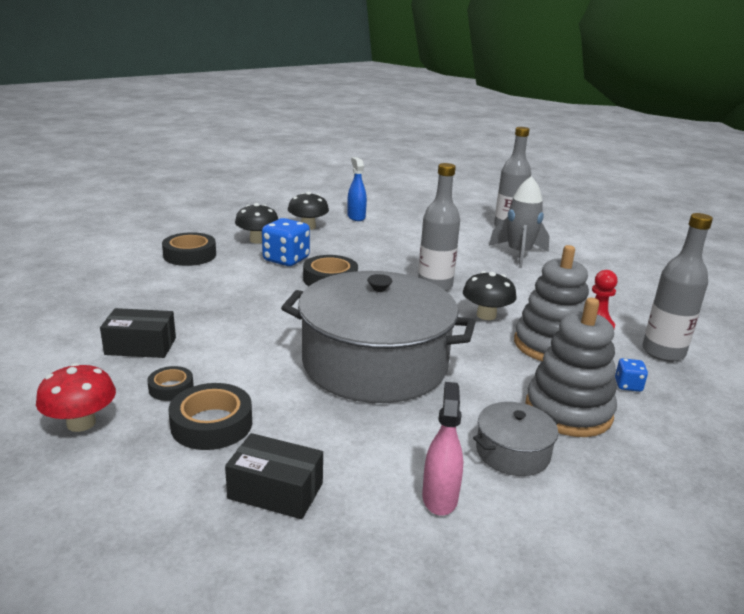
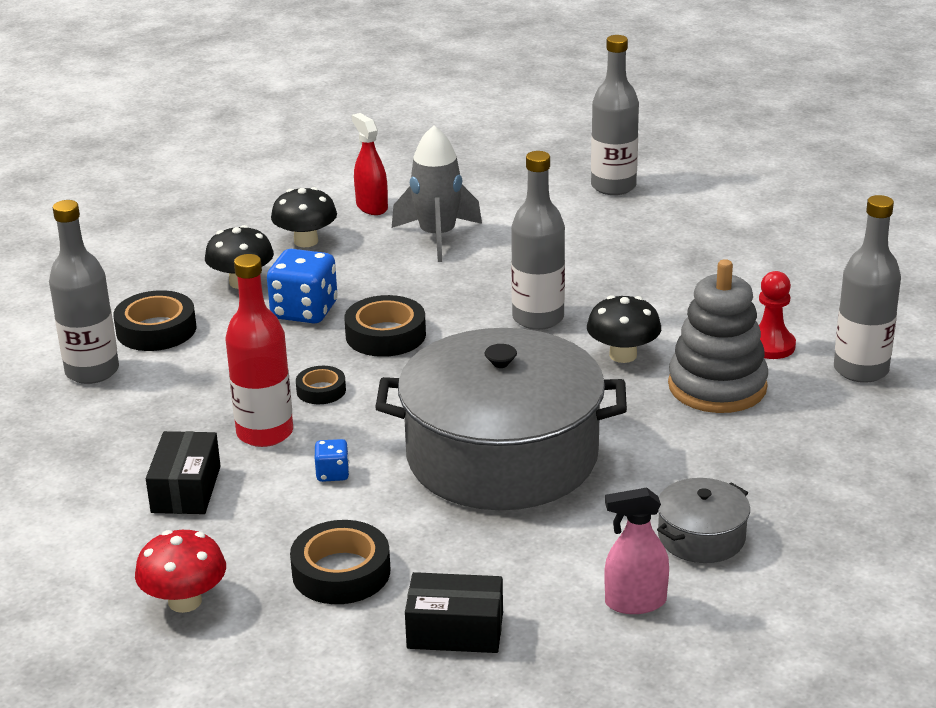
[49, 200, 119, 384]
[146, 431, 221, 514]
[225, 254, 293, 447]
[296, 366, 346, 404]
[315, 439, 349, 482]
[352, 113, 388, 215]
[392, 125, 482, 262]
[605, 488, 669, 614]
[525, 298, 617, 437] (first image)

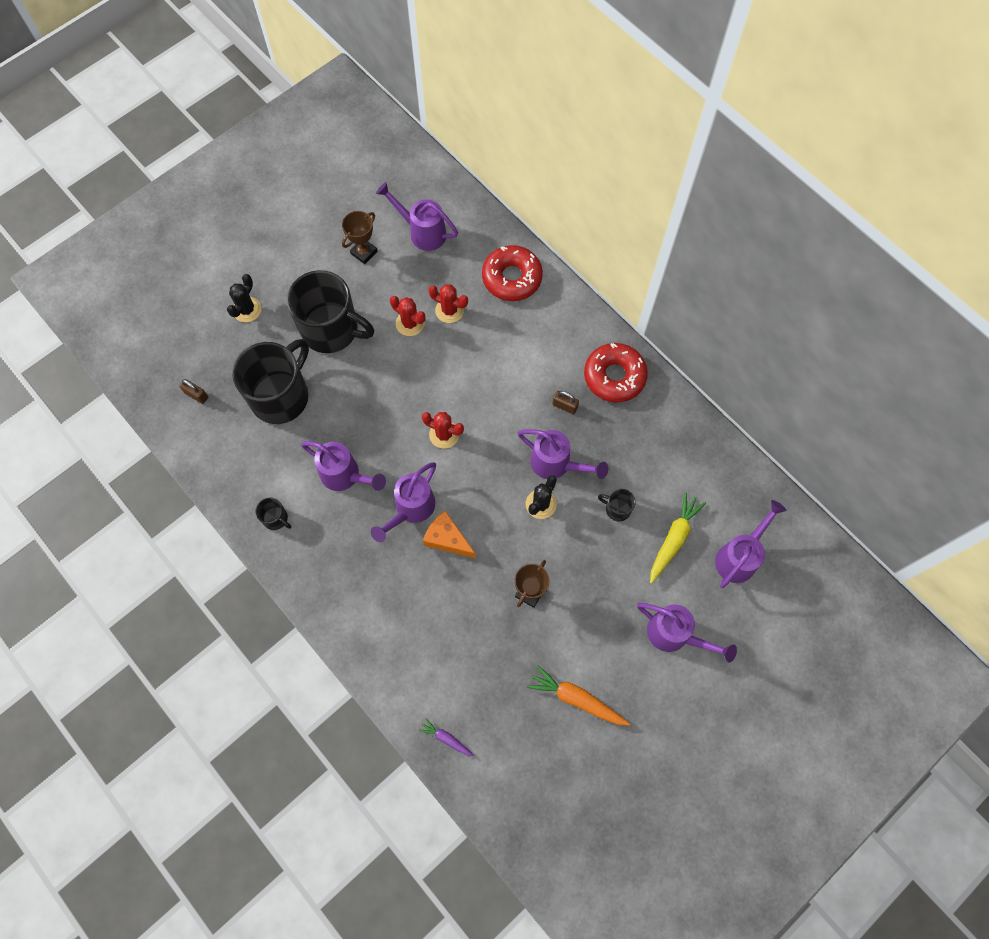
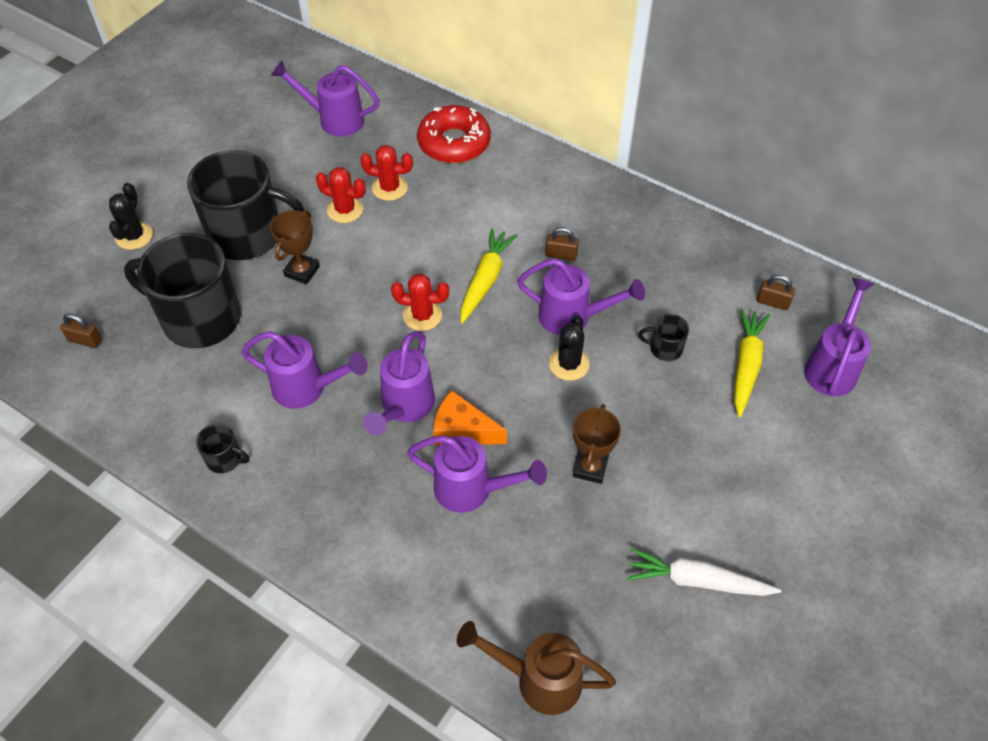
[124, 233, 241, 348]
[270, 210, 320, 285]
[407, 435, 547, 513]
[457, 621, 616, 715]
[460, 228, 517, 324]
[627, 548, 781, 596]
[757, 274, 795, 310]
[584, 343, 648, 402] (first image)

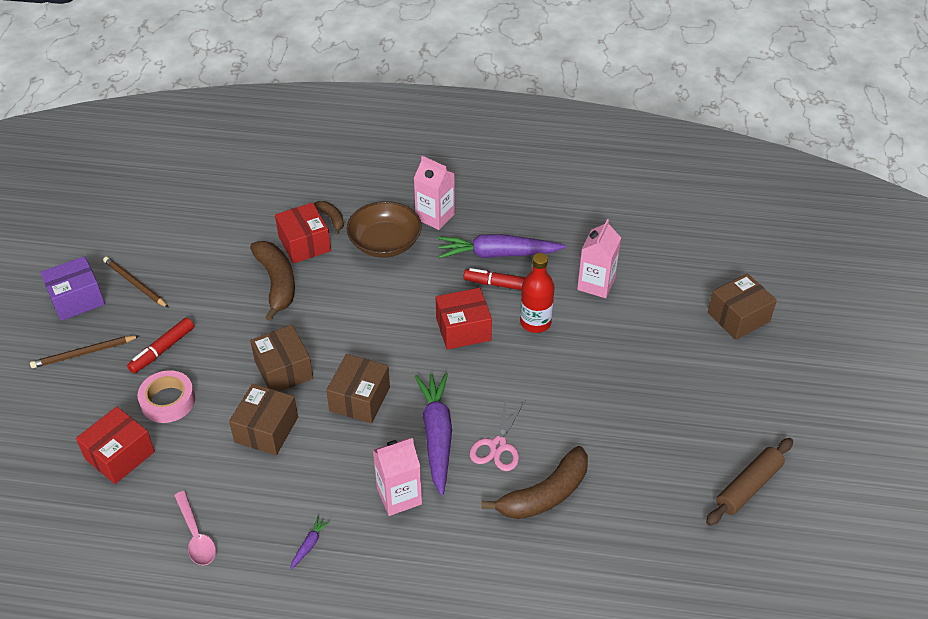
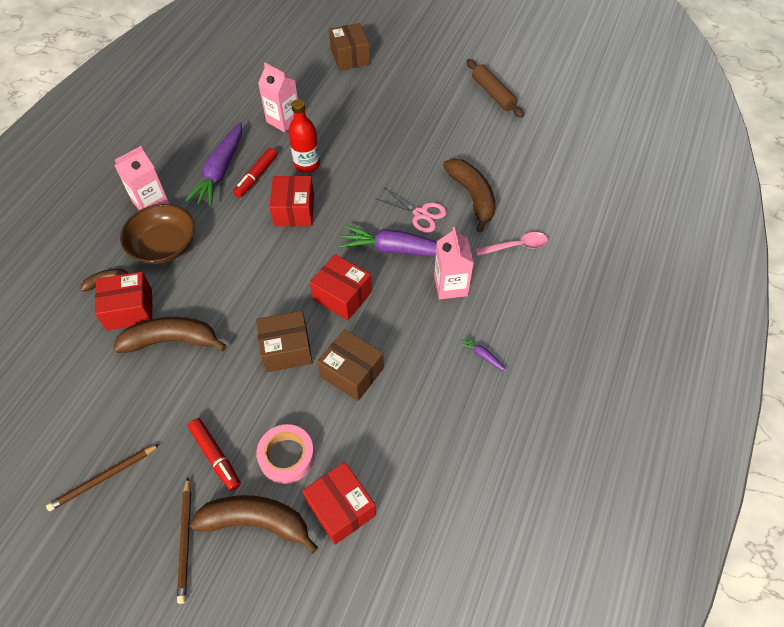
[190, 495, 318, 554]
[310, 254, 372, 320]
[475, 232, 548, 256]
[40, 256, 105, 321] (first image)

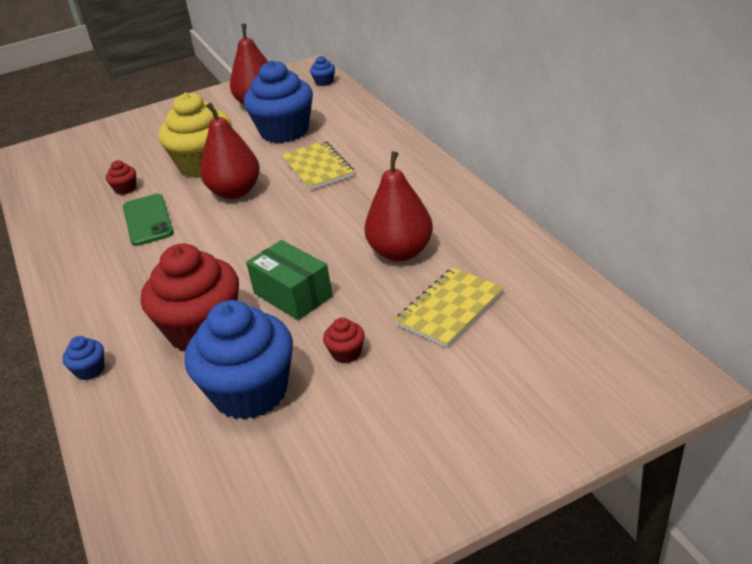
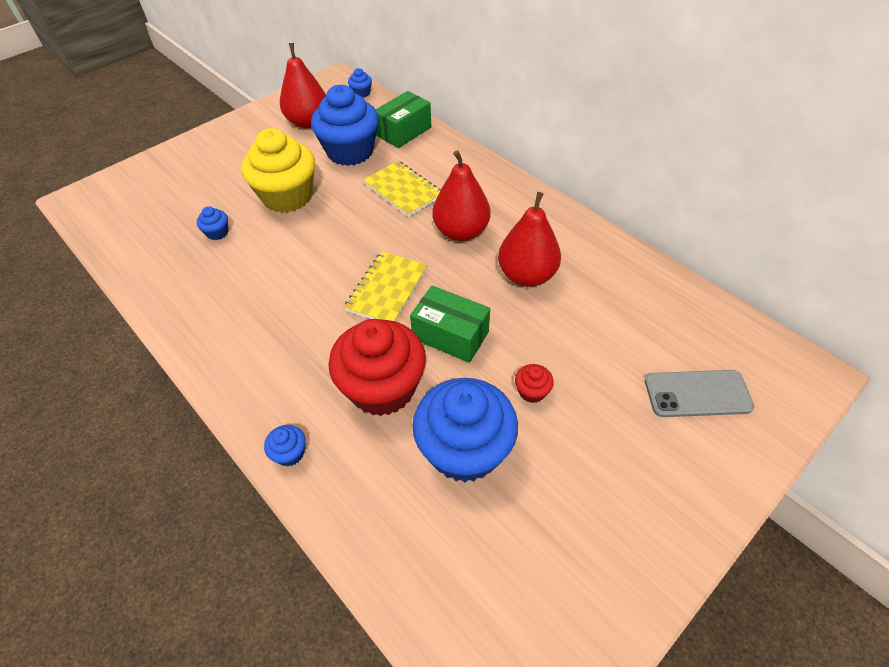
[197, 206, 228, 240]
[344, 251, 427, 322]
[375, 91, 431, 148]
[433, 150, 490, 241]
[645, 370, 754, 417]
[123, 194, 174, 246] (first image)

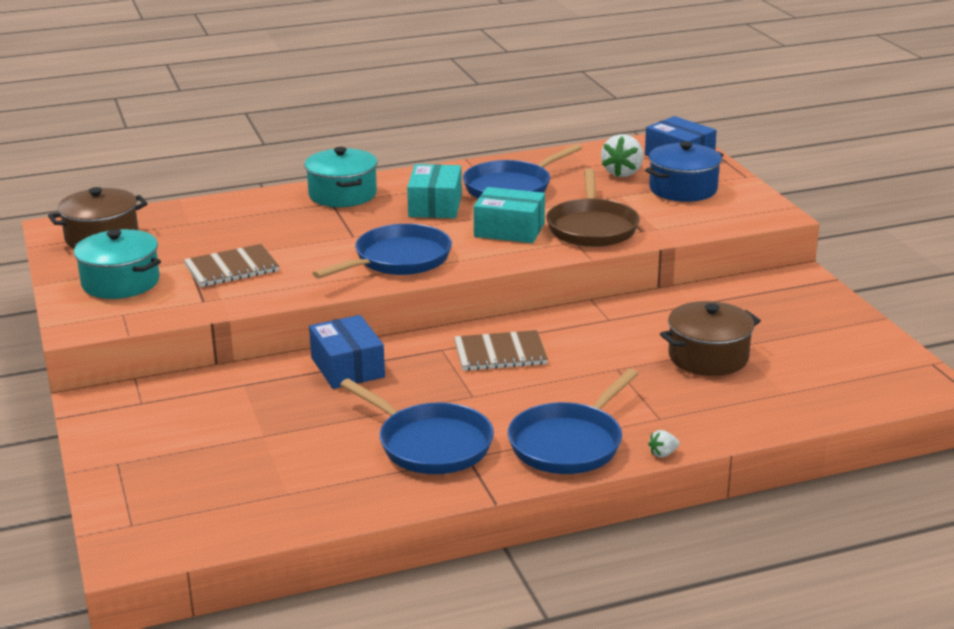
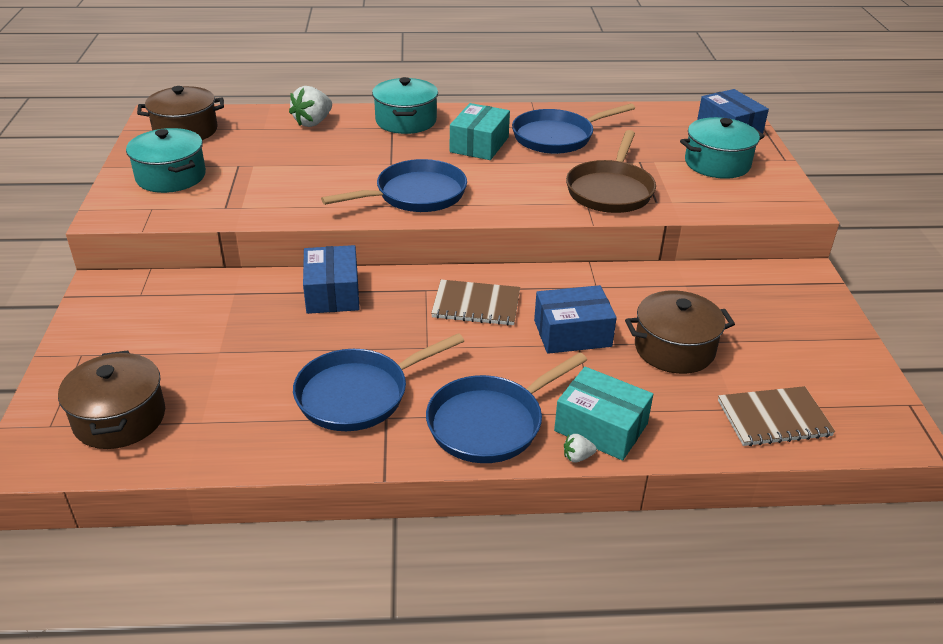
[58, 350, 165, 449]
[289, 86, 332, 127]
[293, 333, 464, 431]
[534, 285, 617, 354]
[554, 367, 653, 461]
[680, 117, 765, 179]
[718, 386, 835, 446]

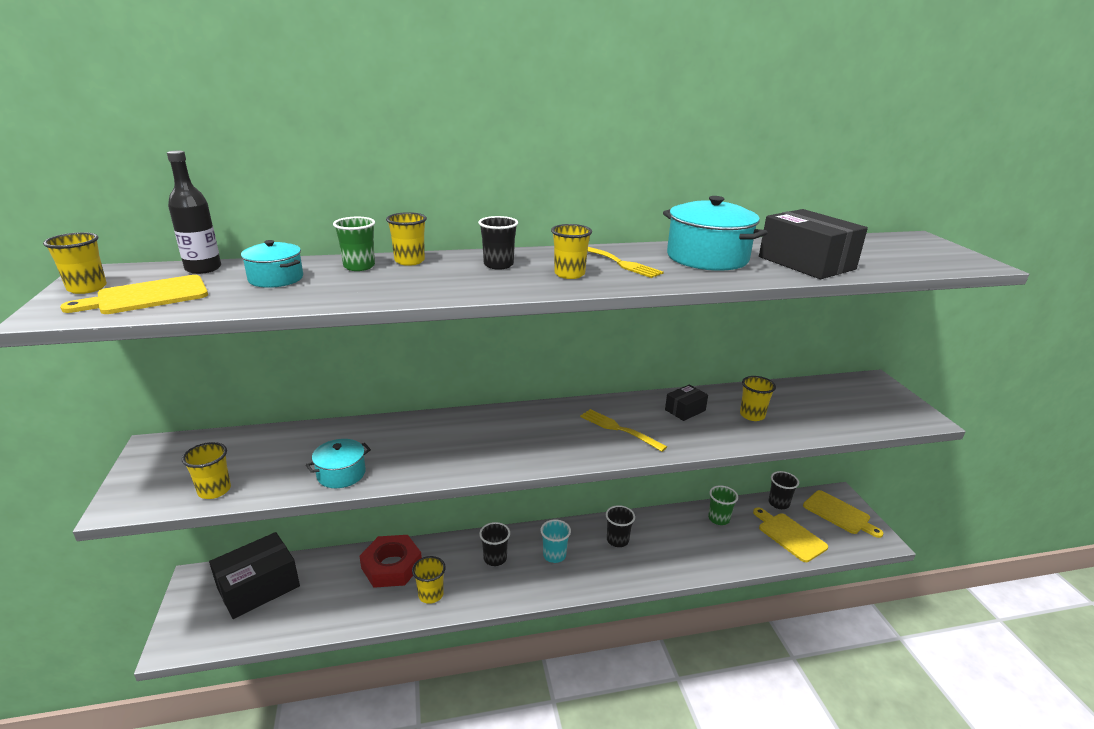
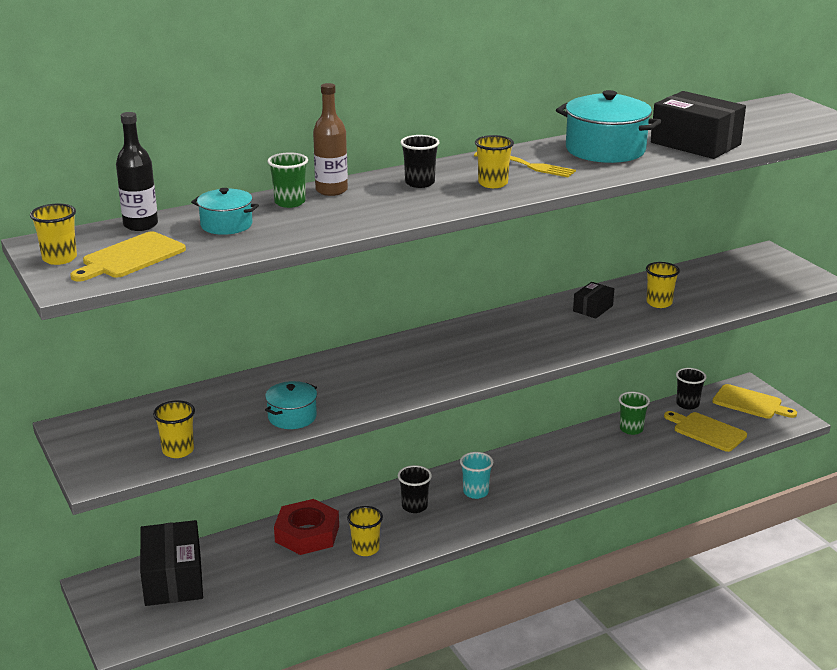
[140, 520, 203, 606]
[313, 83, 348, 196]
[580, 409, 667, 452] (first image)
[606, 505, 635, 547] (first image)

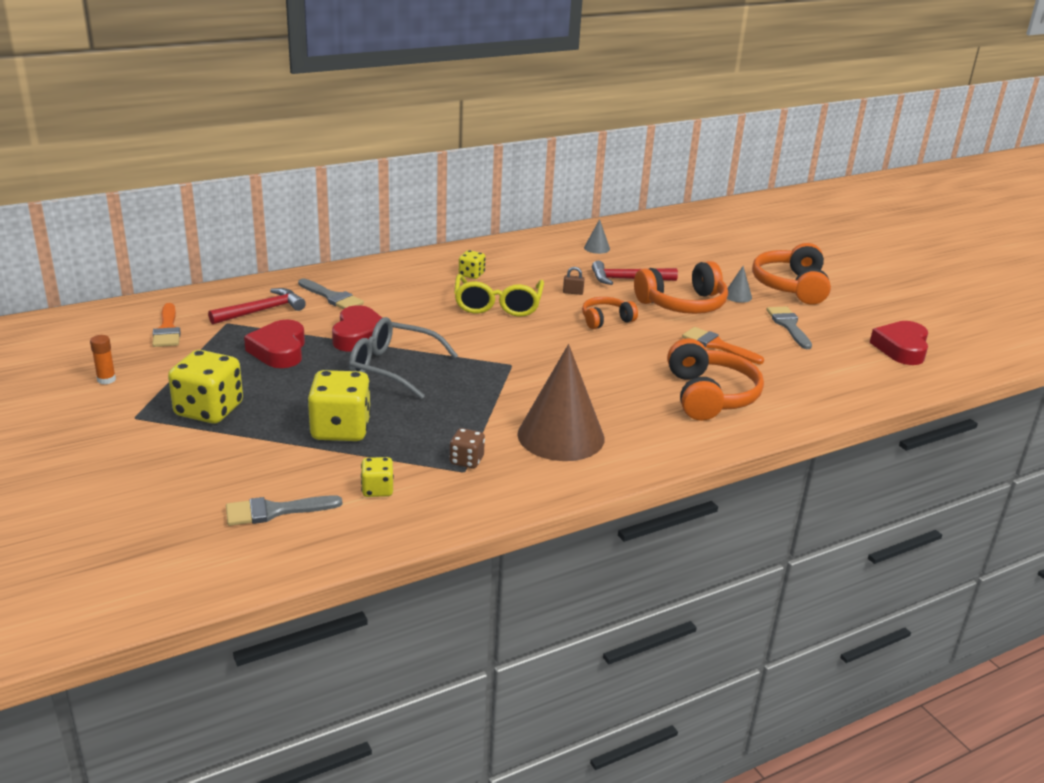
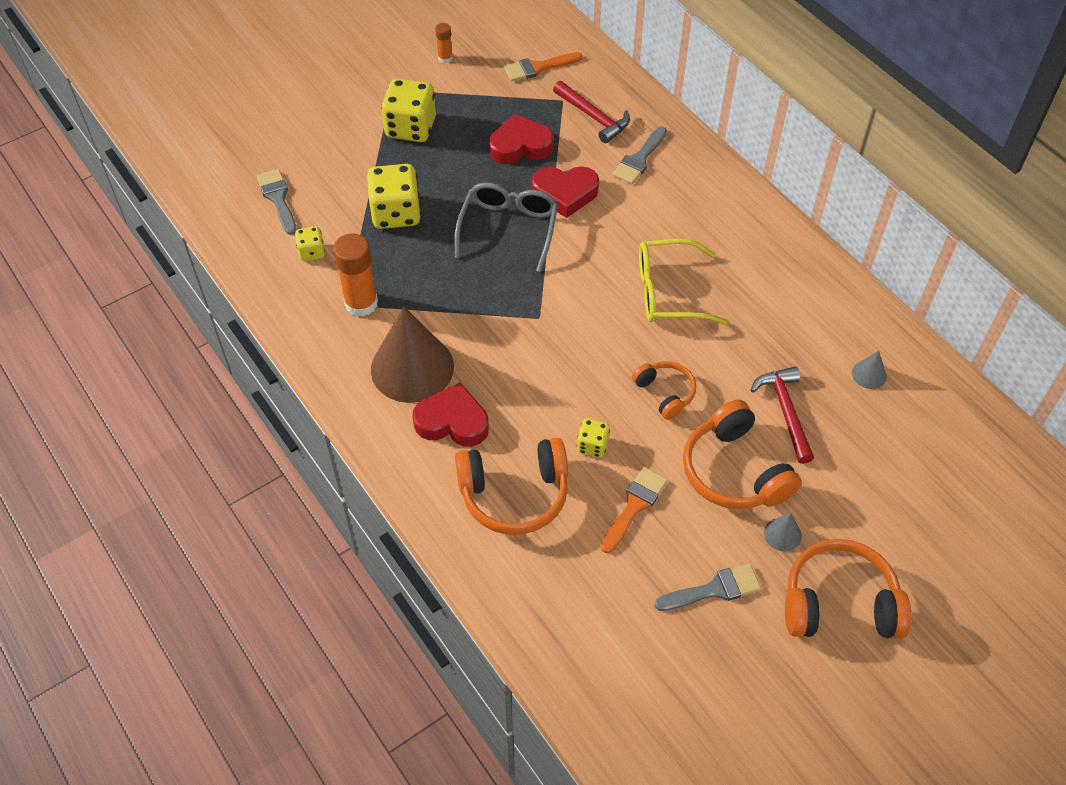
[333, 233, 378, 317]
[412, 383, 489, 447]
[577, 418, 610, 457]
[563, 267, 585, 295] (first image)

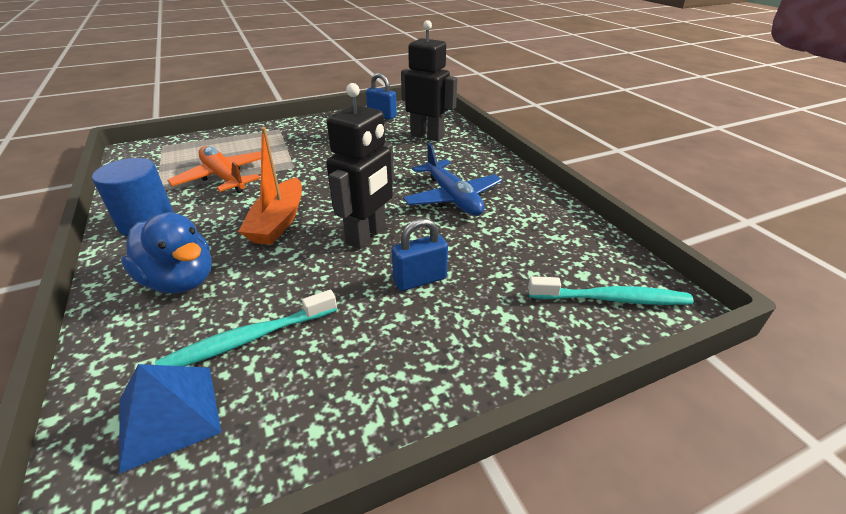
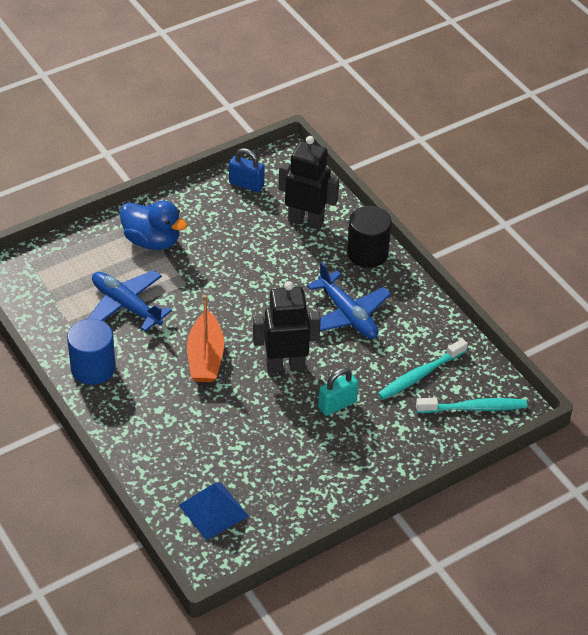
[88, 270, 172, 332]
[120, 201, 187, 250]
[253, 281, 321, 373]
[318, 368, 358, 416]
[347, 206, 392, 268]
[378, 339, 468, 400]

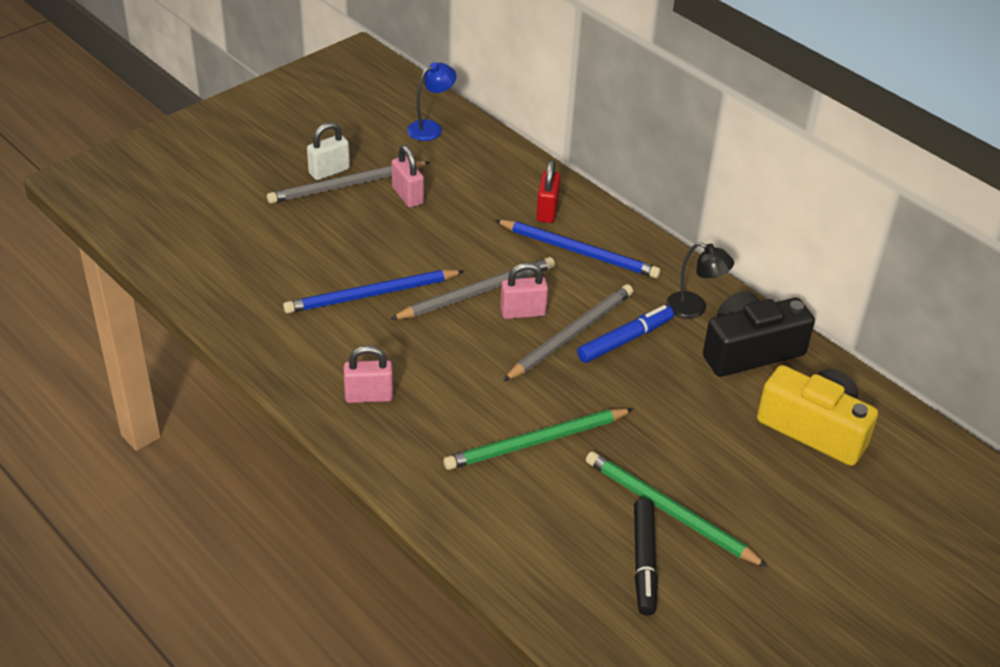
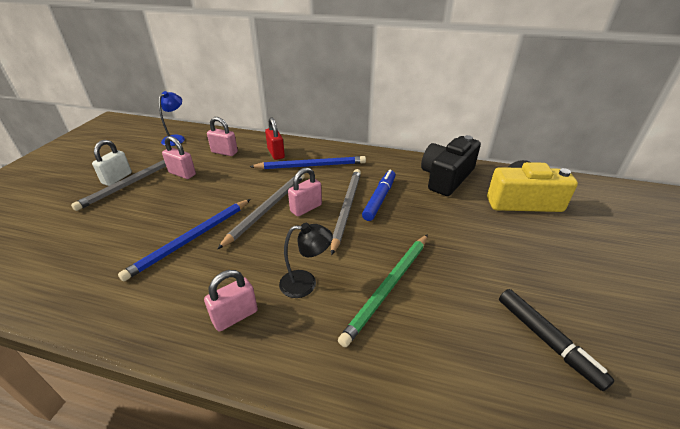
[207, 117, 238, 156]
[279, 223, 333, 298]
[586, 451, 768, 567] (first image)

